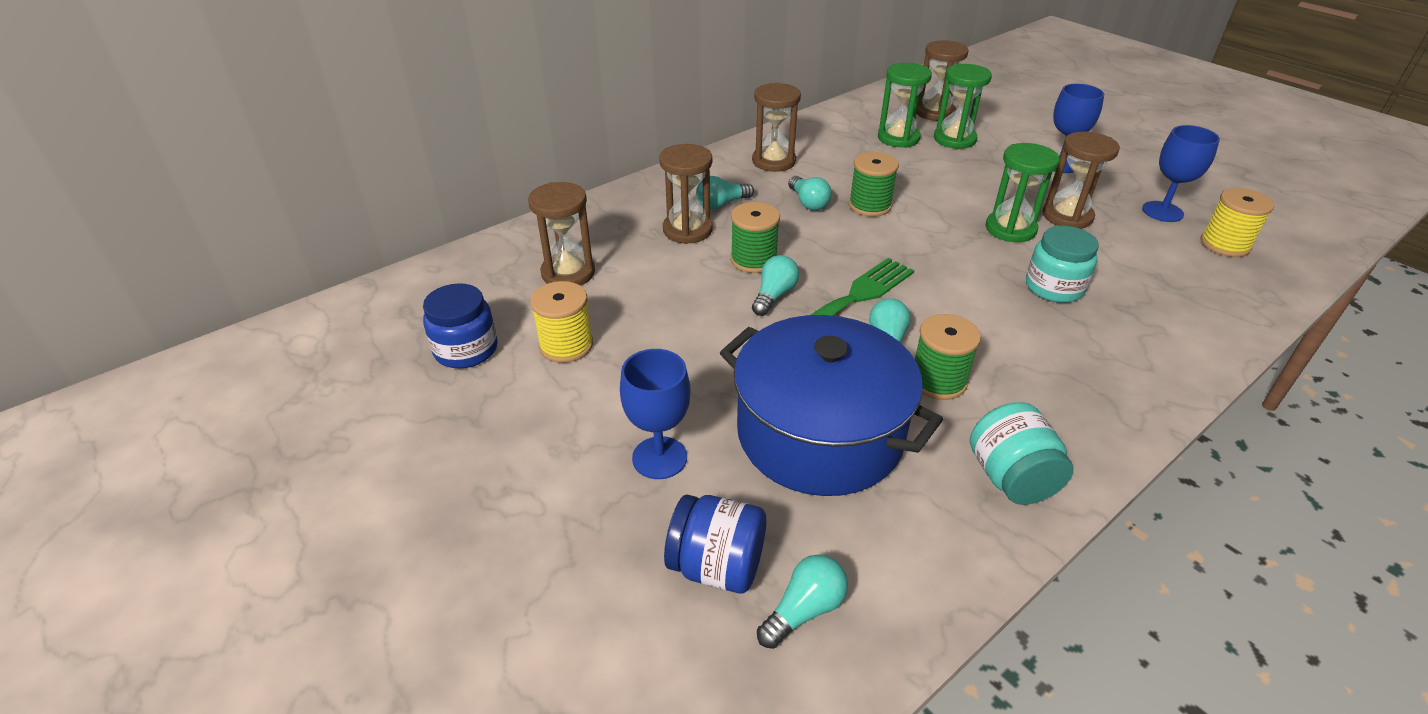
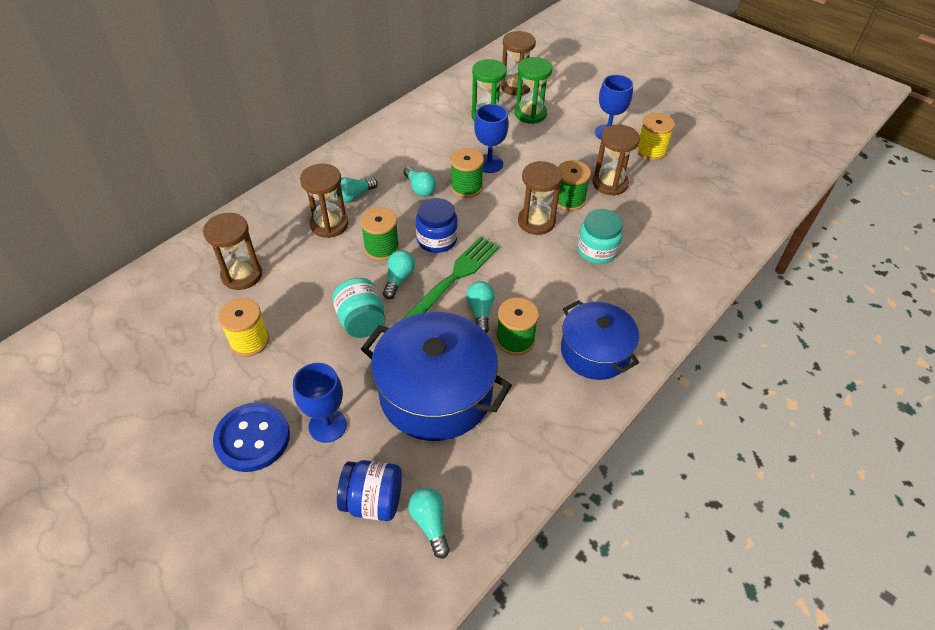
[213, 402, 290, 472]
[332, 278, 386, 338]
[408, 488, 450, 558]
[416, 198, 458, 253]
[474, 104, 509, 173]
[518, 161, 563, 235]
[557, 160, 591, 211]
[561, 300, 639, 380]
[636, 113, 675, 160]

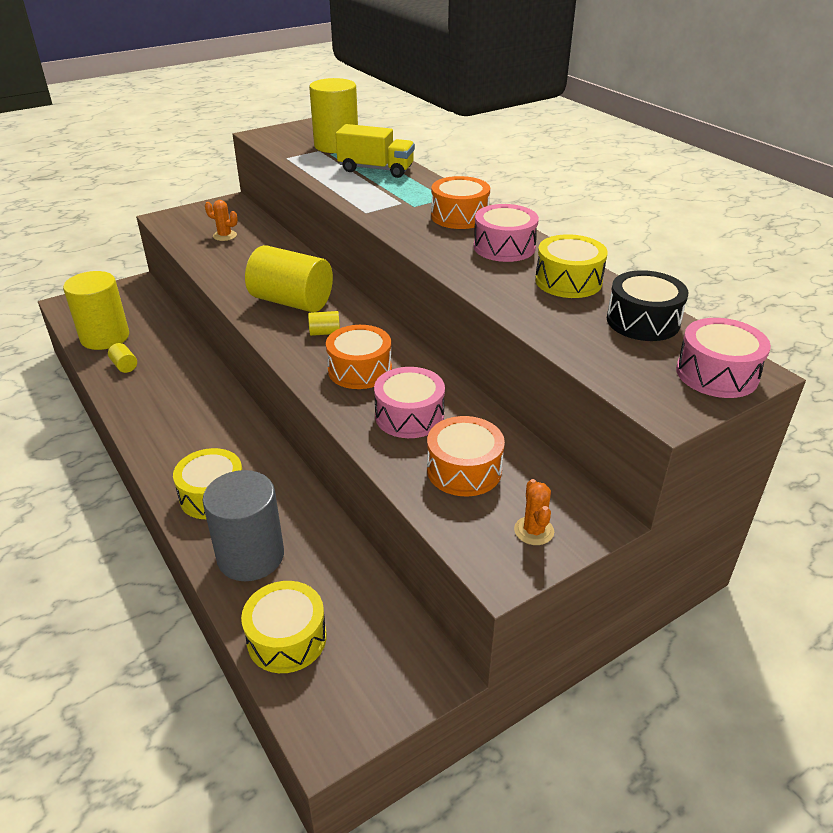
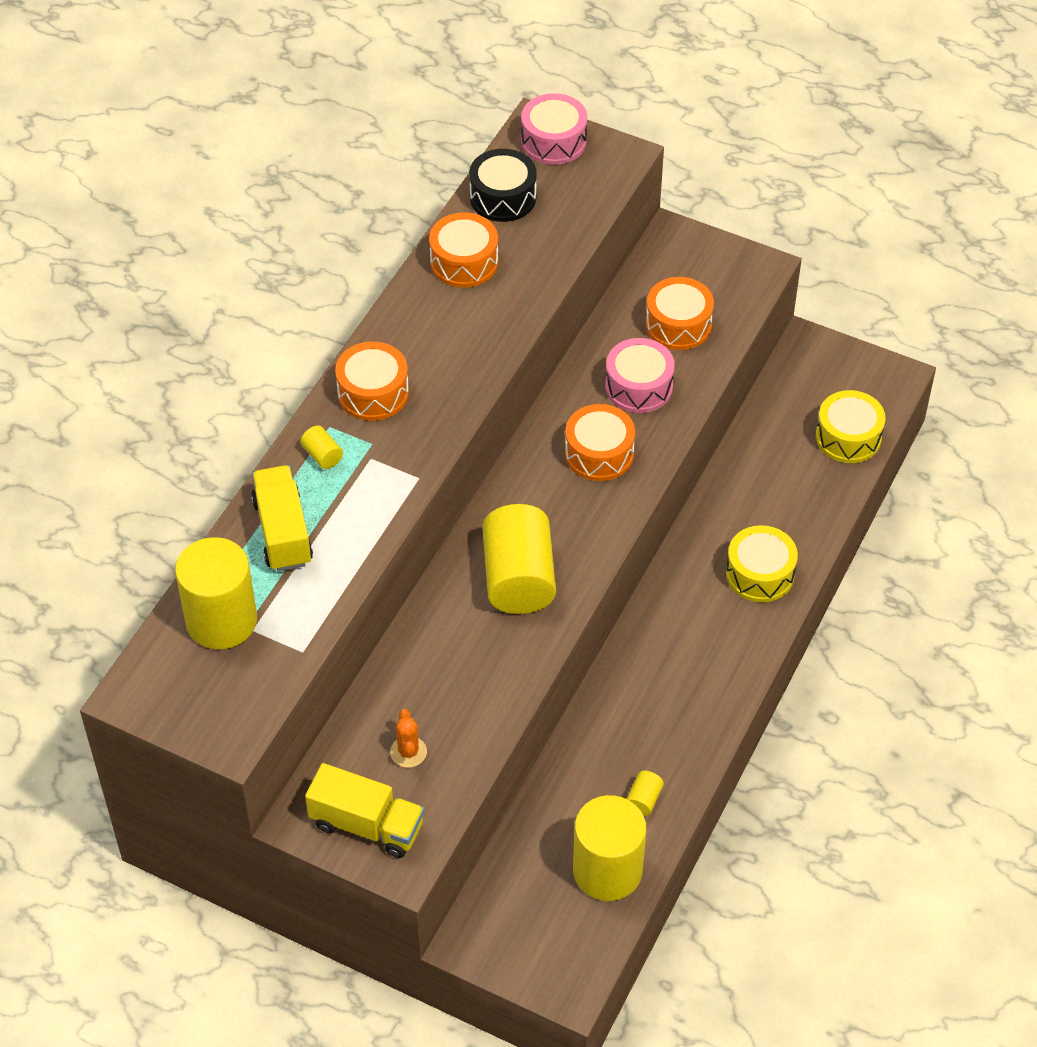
[301, 426, 343, 469]
[305, 763, 424, 858]
[429, 212, 498, 288]
[202, 470, 284, 581] (first image)
[474, 204, 539, 262] (first image)
[514, 479, 554, 545] (first image)

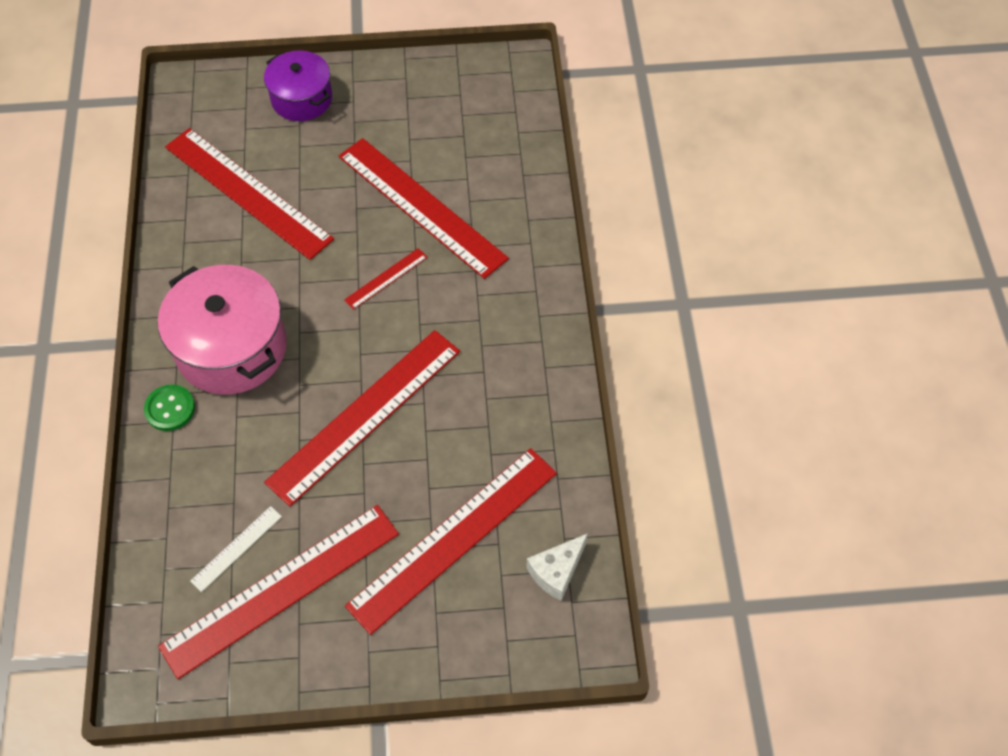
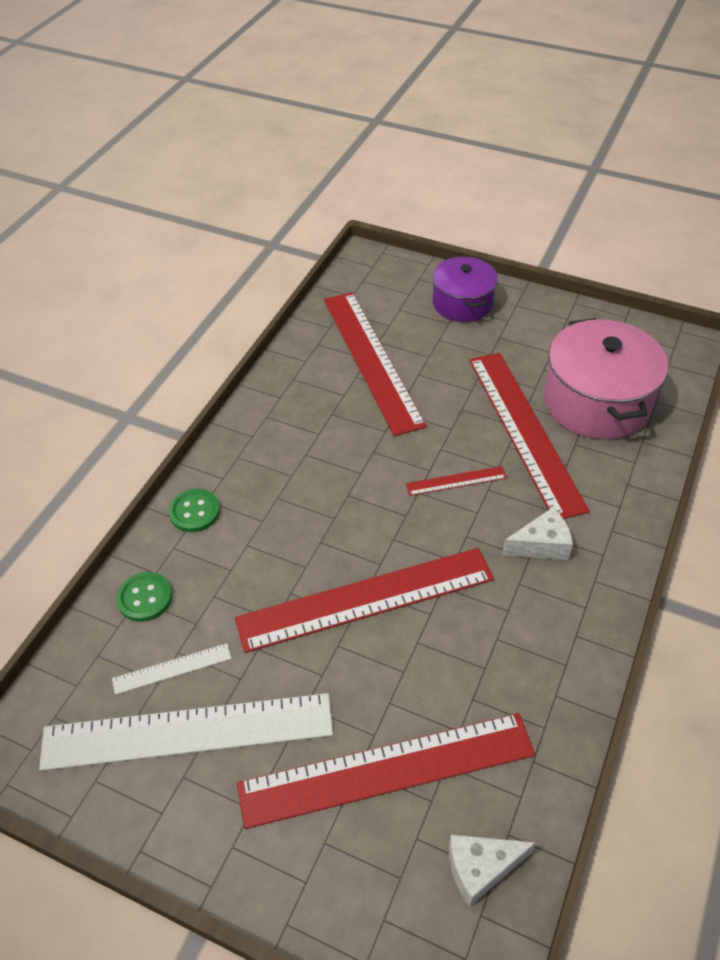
[39, 693, 333, 771]
[116, 572, 172, 622]
[502, 507, 573, 560]
[544, 318, 668, 439]

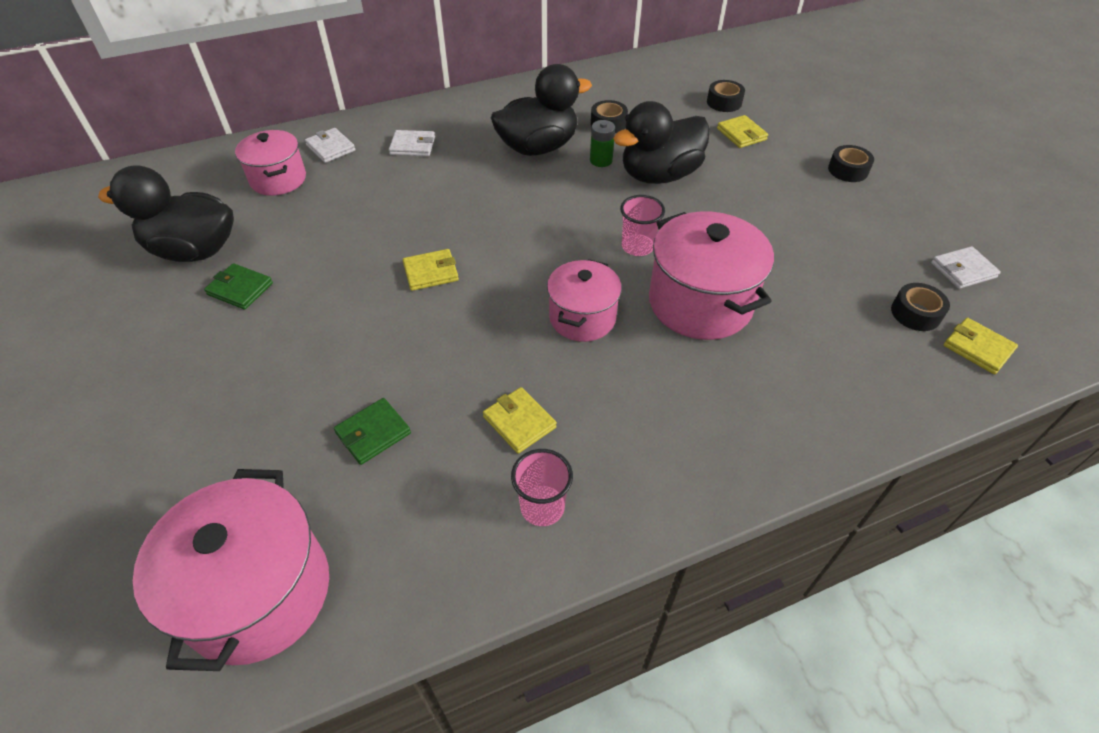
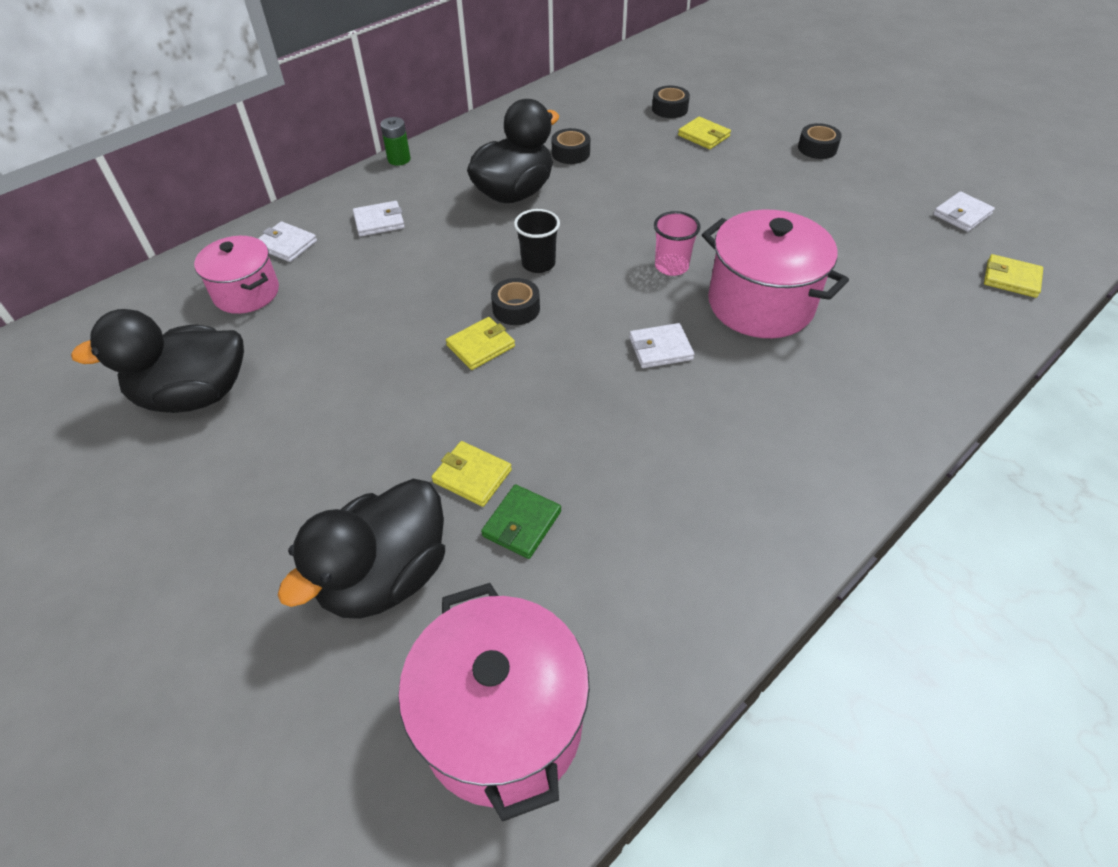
[278, 479, 445, 619]
[380, 117, 411, 166]
[432, 441, 512, 507]
[491, 278, 540, 325]
[514, 209, 560, 273]
[629, 323, 694, 368]
[204, 263, 273, 310] (first image)
[511, 449, 573, 526] (first image)

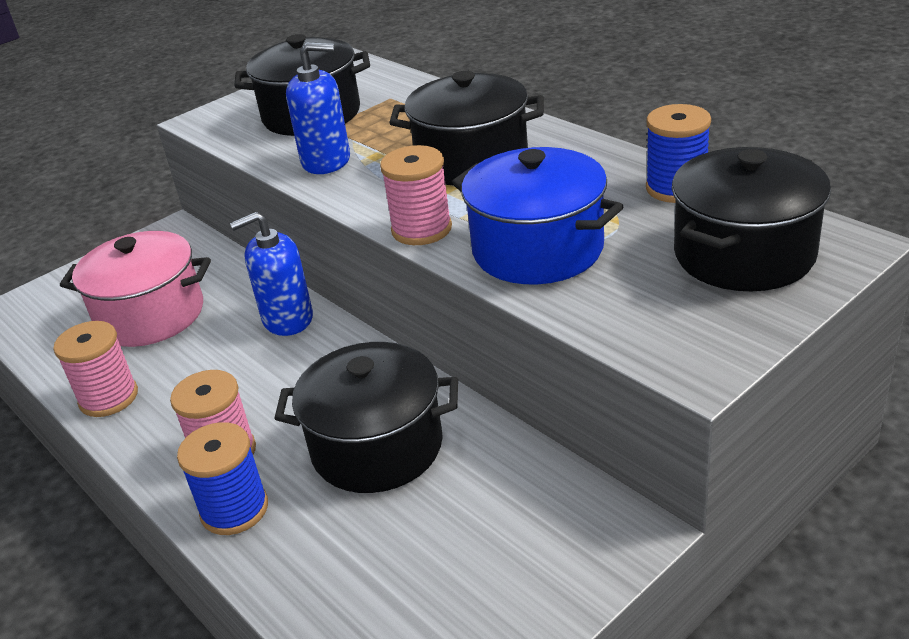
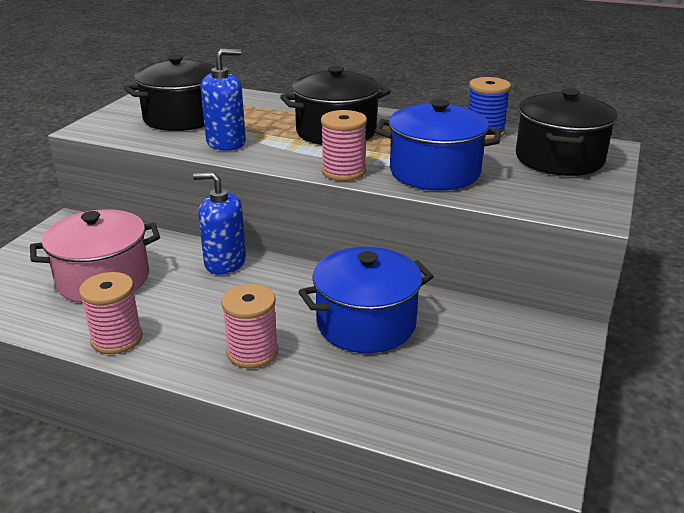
[193, 172, 246, 275]
[298, 247, 434, 353]
[177, 422, 268, 535] (first image)

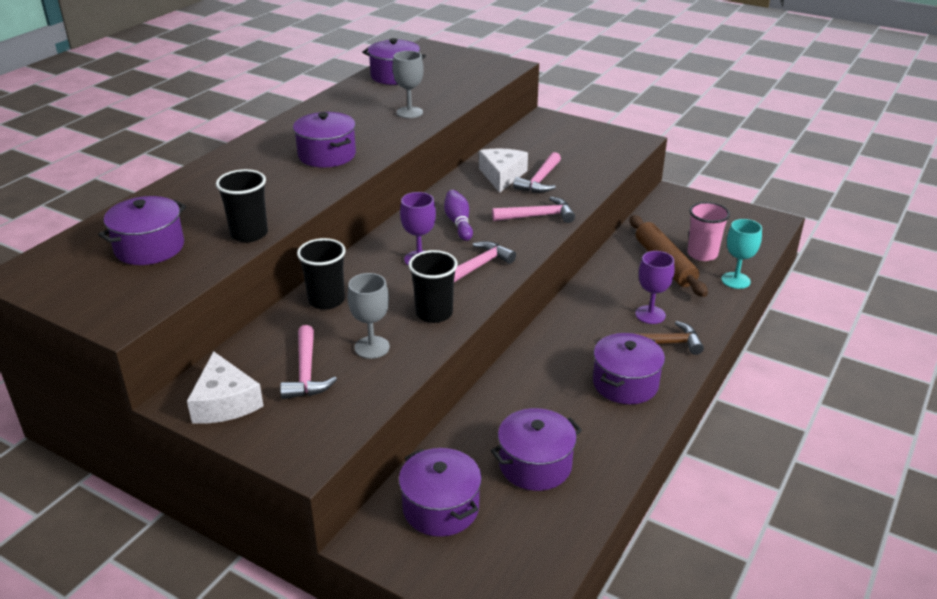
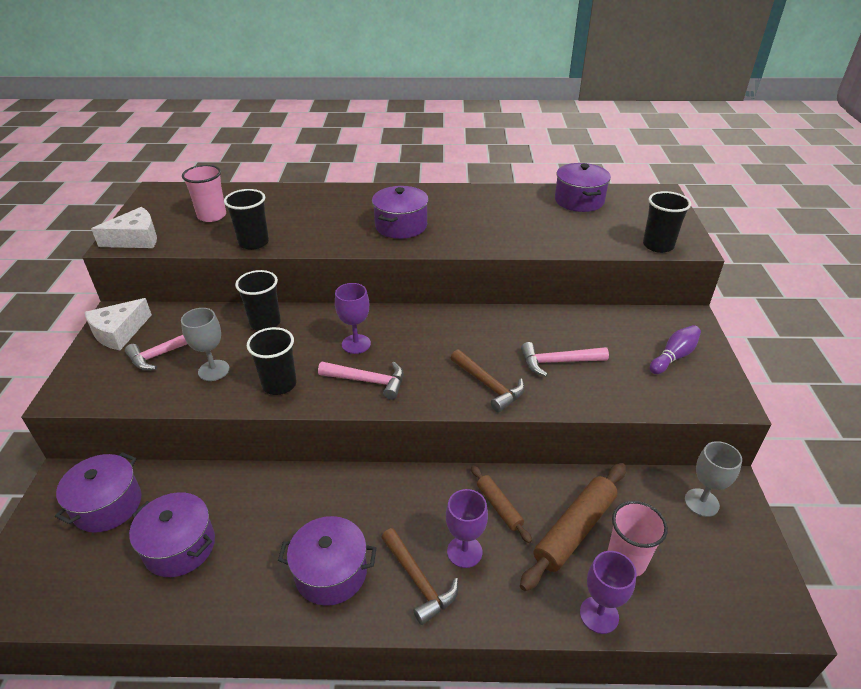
[91, 207, 157, 248]
[182, 165, 226, 222]
[451, 349, 525, 412]
[471, 465, 532, 543]
[580, 551, 637, 634]
[643, 191, 691, 253]
[650, 325, 701, 374]
[685, 441, 742, 517]

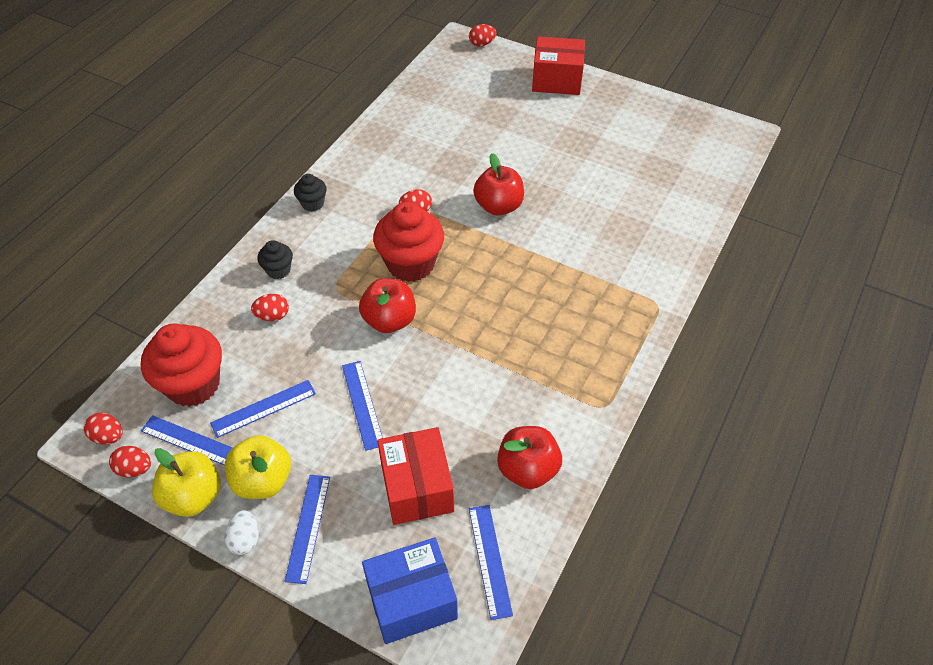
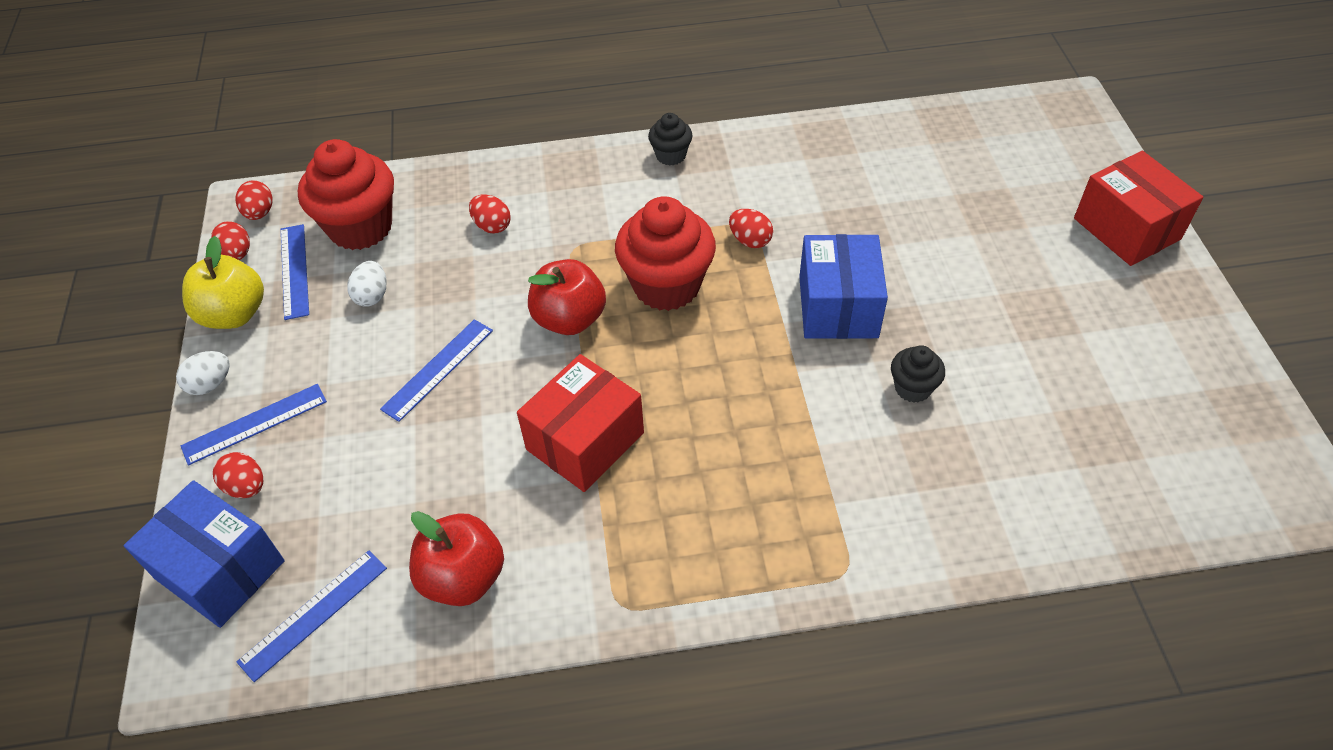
[213, 452, 263, 498]
[347, 261, 387, 307]
[517, 354, 644, 492]
[799, 234, 888, 339]
[891, 345, 945, 403]
[225, 435, 291, 499] (first image)

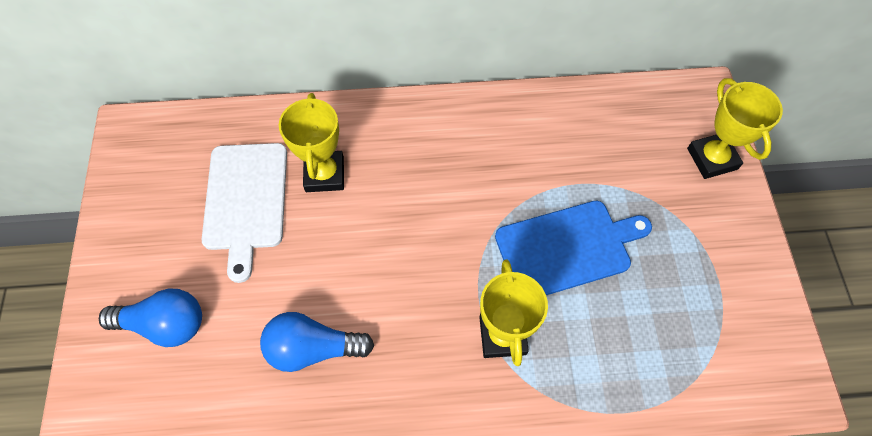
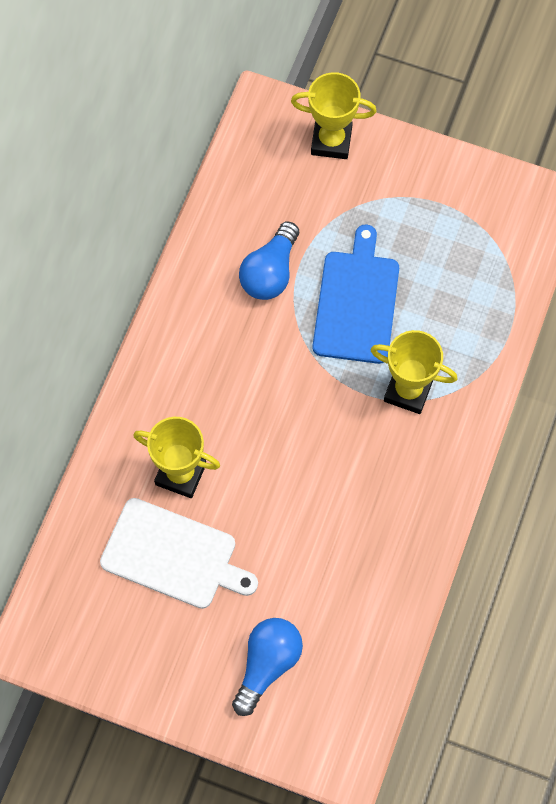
[239, 221, 299, 300]

